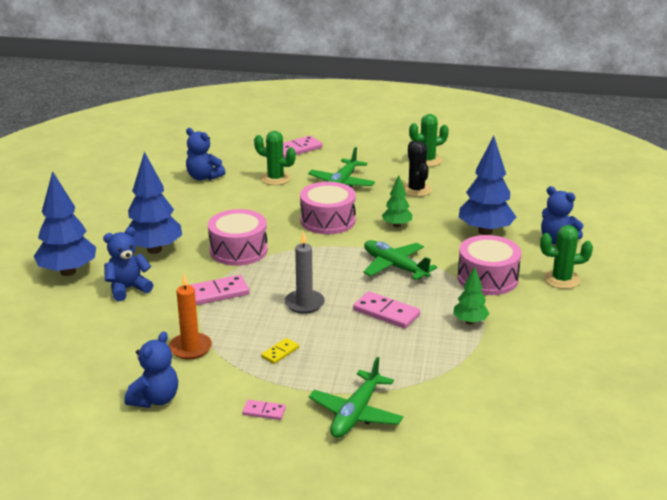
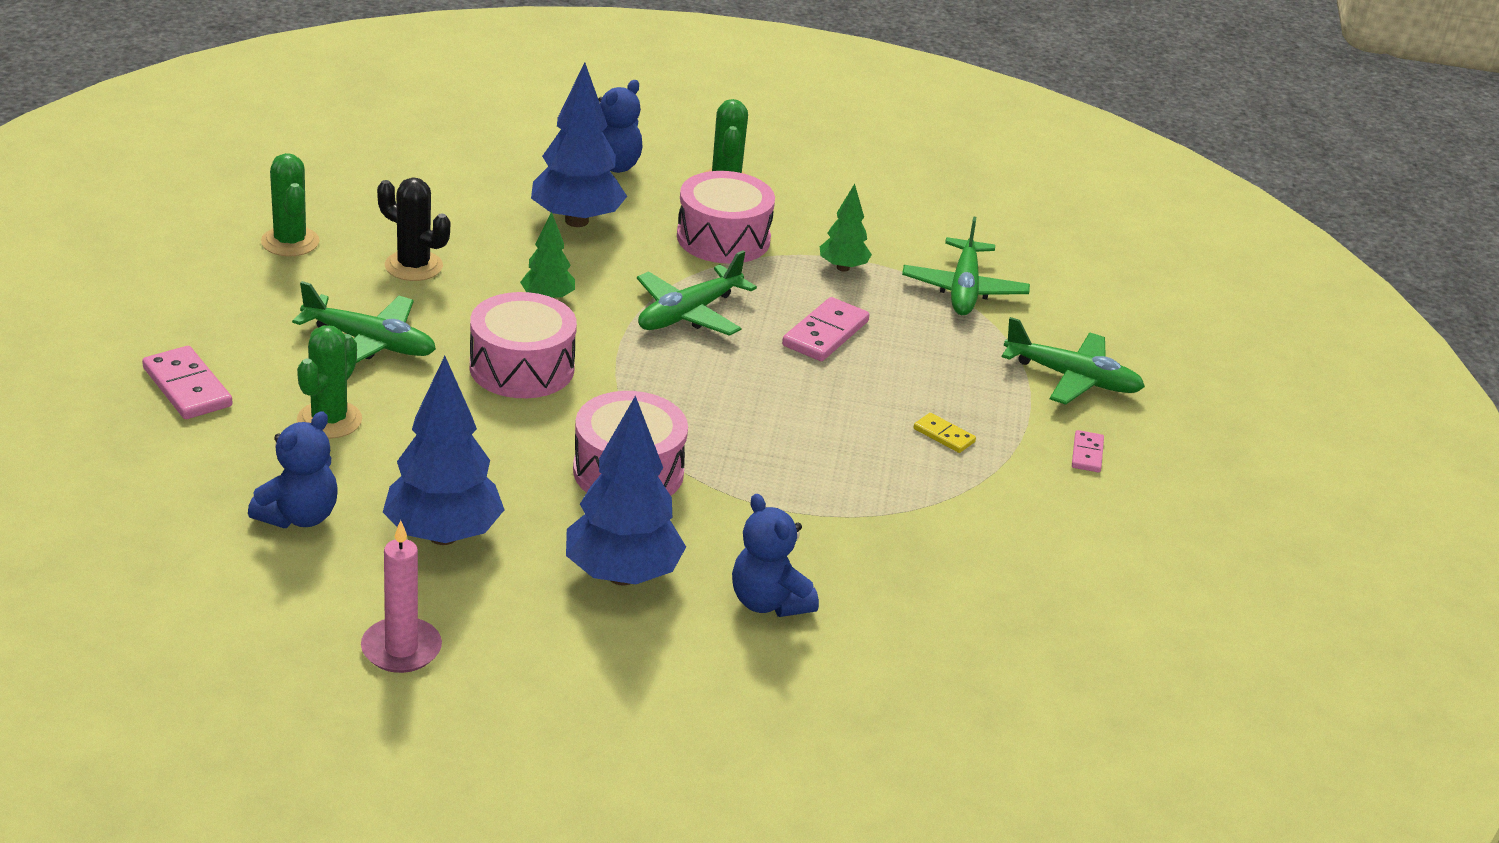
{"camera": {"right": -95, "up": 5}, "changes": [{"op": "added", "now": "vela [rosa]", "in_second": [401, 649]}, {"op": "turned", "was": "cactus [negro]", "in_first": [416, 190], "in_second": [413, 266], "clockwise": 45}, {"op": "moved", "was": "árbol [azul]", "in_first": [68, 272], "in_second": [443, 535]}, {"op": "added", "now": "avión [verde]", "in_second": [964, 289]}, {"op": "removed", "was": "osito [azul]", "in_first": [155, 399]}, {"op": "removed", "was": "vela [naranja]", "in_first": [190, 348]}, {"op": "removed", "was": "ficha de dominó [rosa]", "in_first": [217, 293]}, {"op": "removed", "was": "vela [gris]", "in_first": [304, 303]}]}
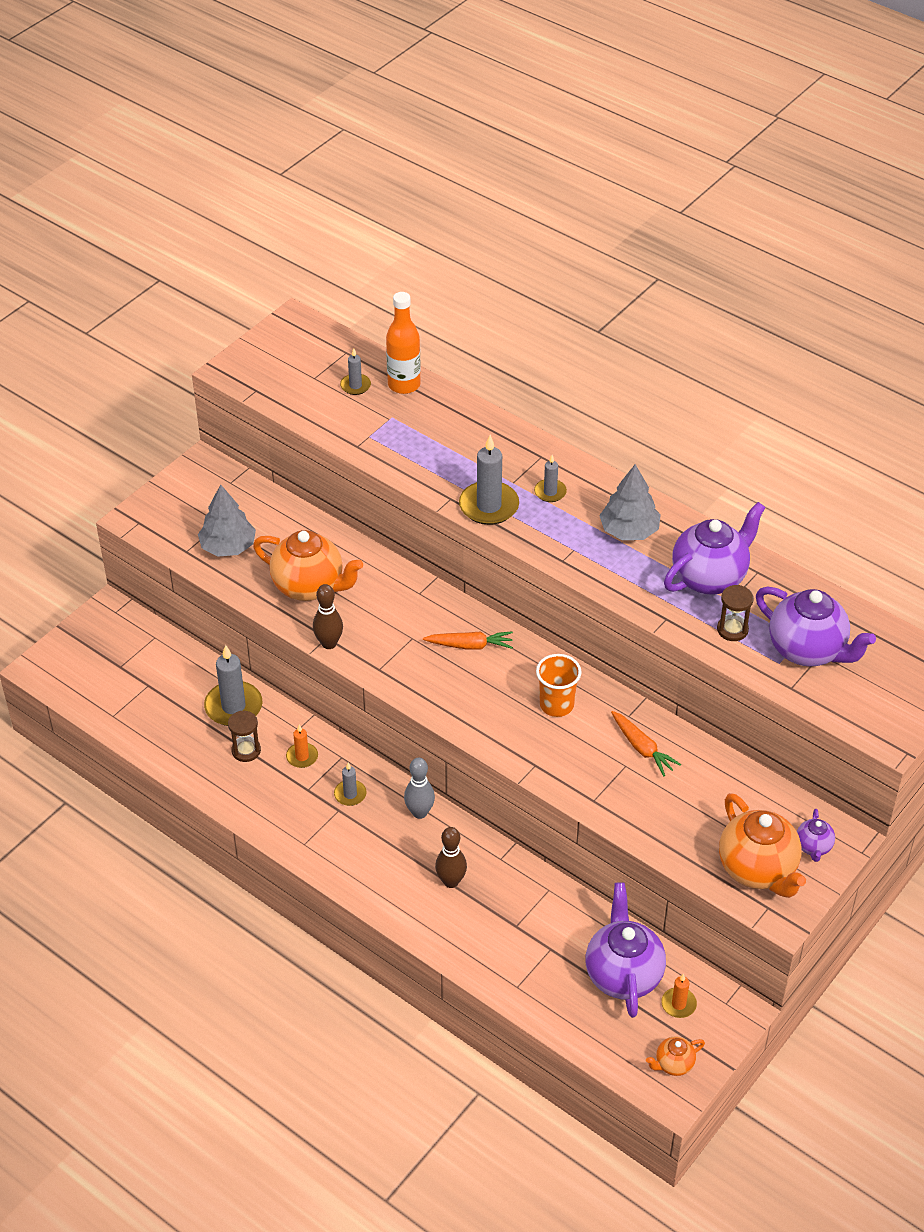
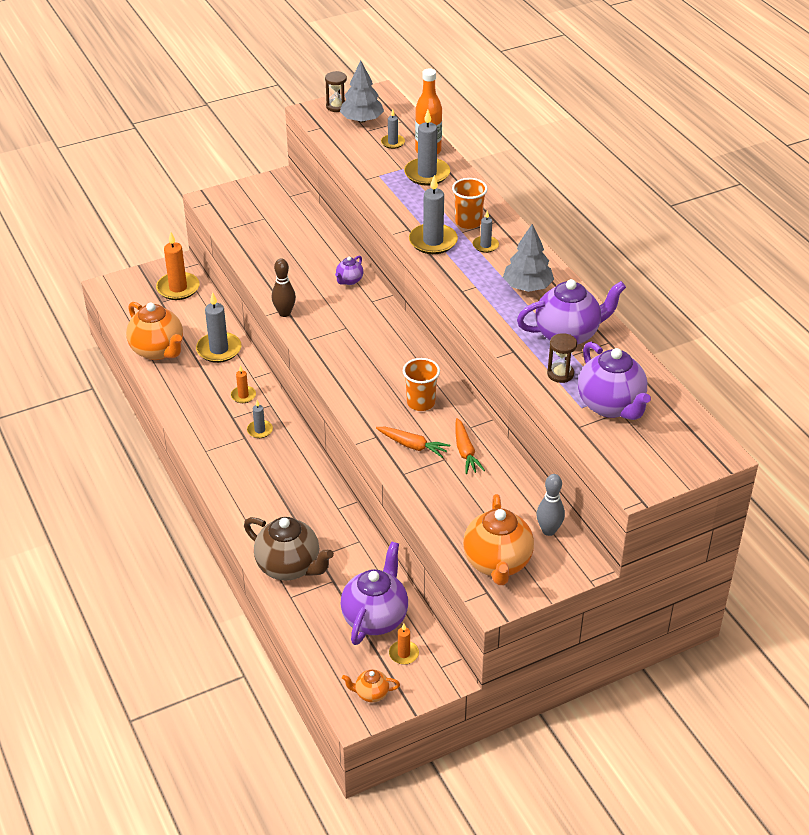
{"camera": {"right": 25, "up": -5}, "changes": [{"op": "moved", "was": "tetera [naranja]", "in_first": [309, 586], "in_second": [158, 351]}, {"op": "added", "now": "vela [naranja]", "in_second": [178, 288]}, {"op": "added", "now": "tetera [marrón]", "in_second": [289, 567]}, {"op": "moved", "was": "reloj de arena [marrón]", "in_first": [246, 750], "in_second": [336, 106]}, {"op": "moved", "was": "tetera [morado]", "in_first": [813, 847], "in_second": [349, 280]}, {"op": "moved", "was": "árbol [gris]", "in_first": [228, 546], "in_second": [362, 120]}, {"op": "moved", "was": "zanahoria [naranja]", "in_first": [470, 645], "in_second": [412, 446]}, {"op": "added", "now": "vela [gris]", "in_second": [427, 174]}, {"op": "added", "now": "vaso [naranja]", "in_second": [468, 222]}, {"op": "moved", "was": "bolo [gris]", "in_first": [419, 812], "in_second": [549, 530]}, {"op": "removed", "was": "bolo [marrón]", "in_first": [451, 881]}]}
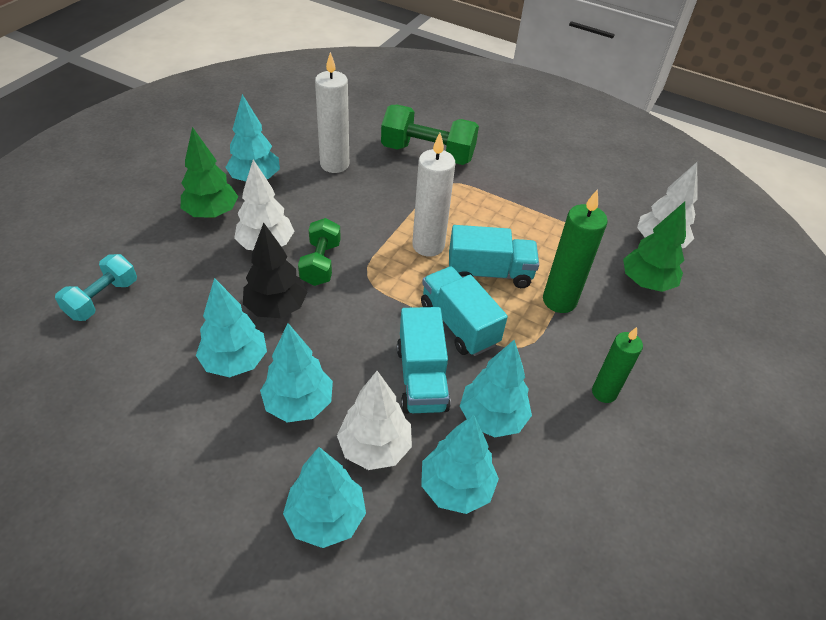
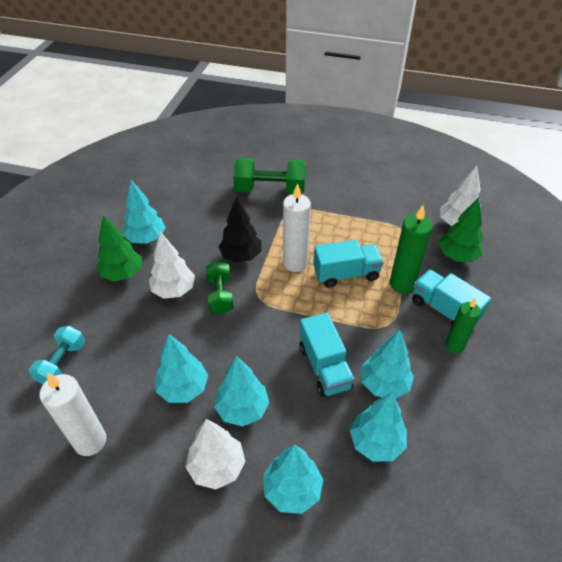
{"camera": {"right": -10, "up": 0}, "changes": [{"op": "moved", "was": "vela [blanco]", "in_first": [334, 164], "in_second": [90, 441]}, {"op": "moved", "was": "árbol [blanco]", "in_first": [375, 448], "in_second": [217, 467]}, {"op": "moved", "was": "árbol [negro]", "in_first": [276, 307], "in_second": [241, 256]}, {"op": "moved", "was": "camión [turquesa]", "in_first": [459, 324], "in_second": [444, 310]}]}
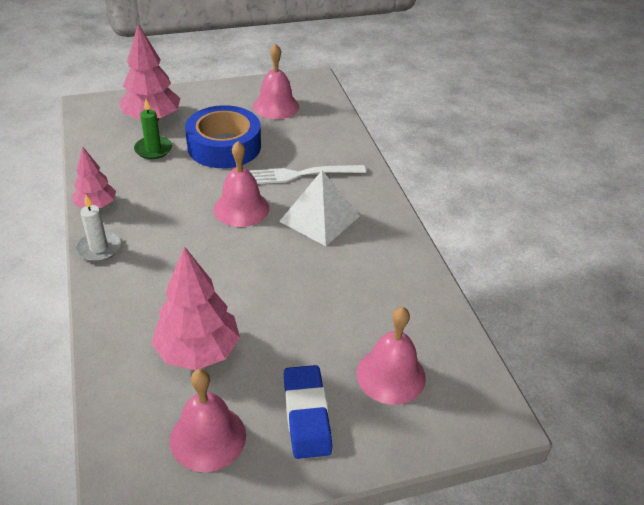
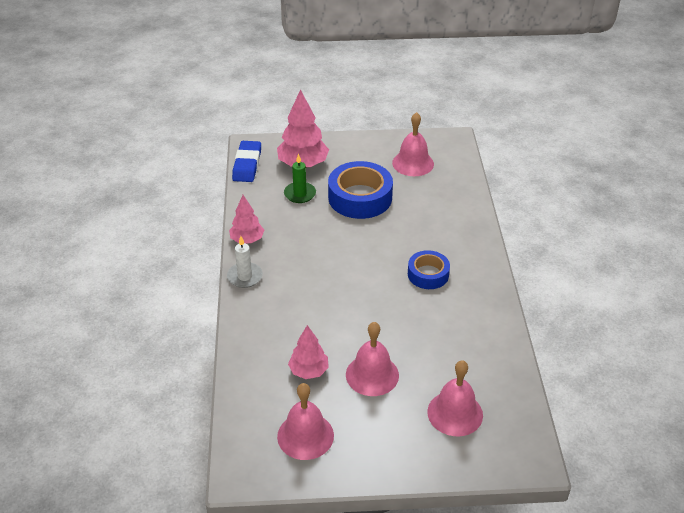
{"camera": {"right": 15, "up": 0}, "changes": [{"op": "moved", "was": "goma de borrar [azul]", "in_first": [306, 415], "in_second": [247, 165]}, {"op": "resized", "was": "árbol [rosa]", "in_first": [198, 351], "in_second": [309, 371], "ratio": 0.61}, {"op": "moved", "was": "campana [rosa]", "in_first": [241, 208], "in_second": [372, 375]}, {"op": "replaced", "was": "pirámide [blanco]", "now": "cinta adhesiva [azul]", "in_first": [319, 218], "in_second": [428, 274]}, {"op": "removed", "was": "tenedor [blanco]", "in_first": [300, 175]}]}
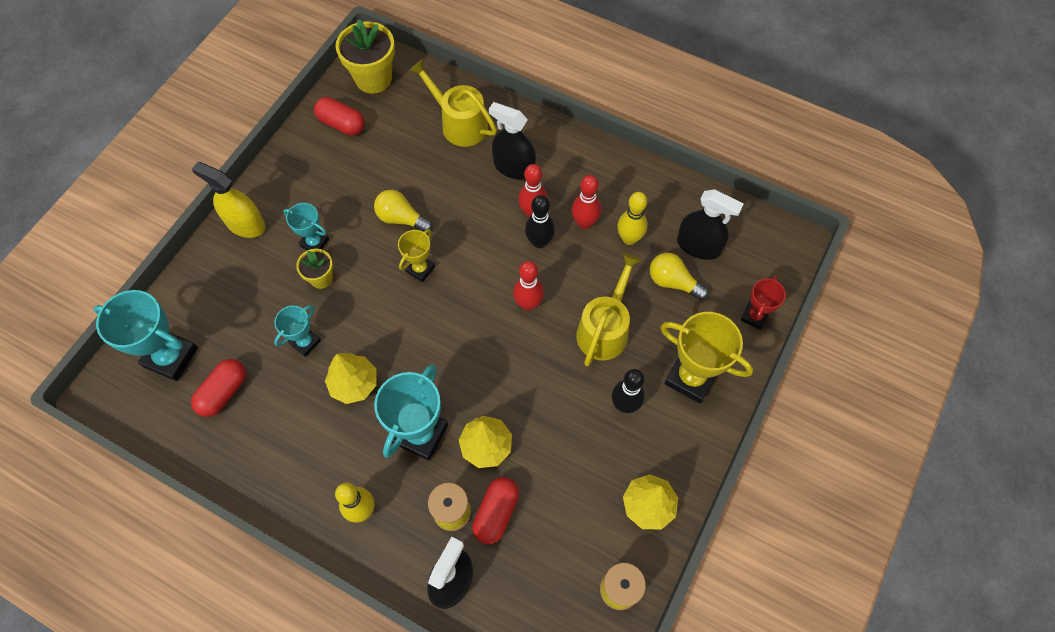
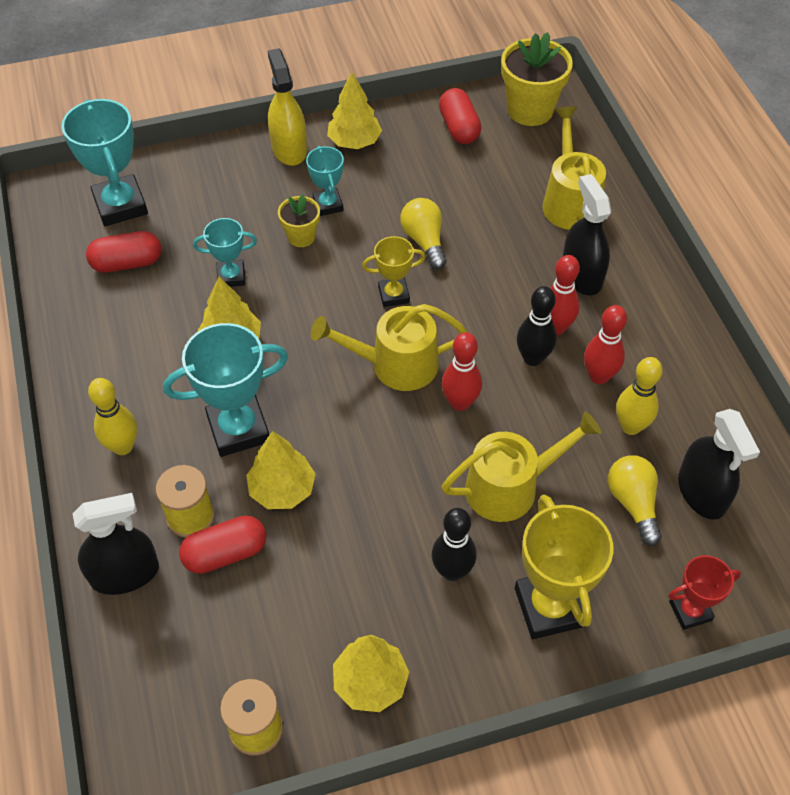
{"camera": {"right": 45, "up": -10}, "changes": [{"op": "added", "now": "regadera [amarillo]", "in_second": [395, 364]}, {"op": "added", "now": "árbol [amarillo]", "in_second": [354, 142]}]}
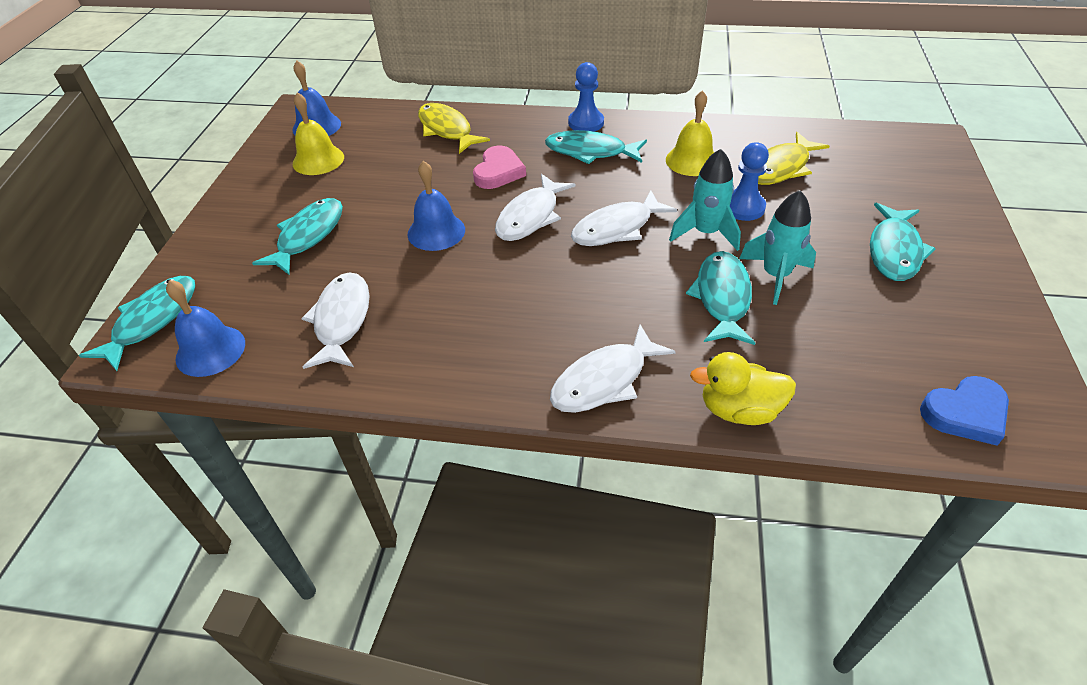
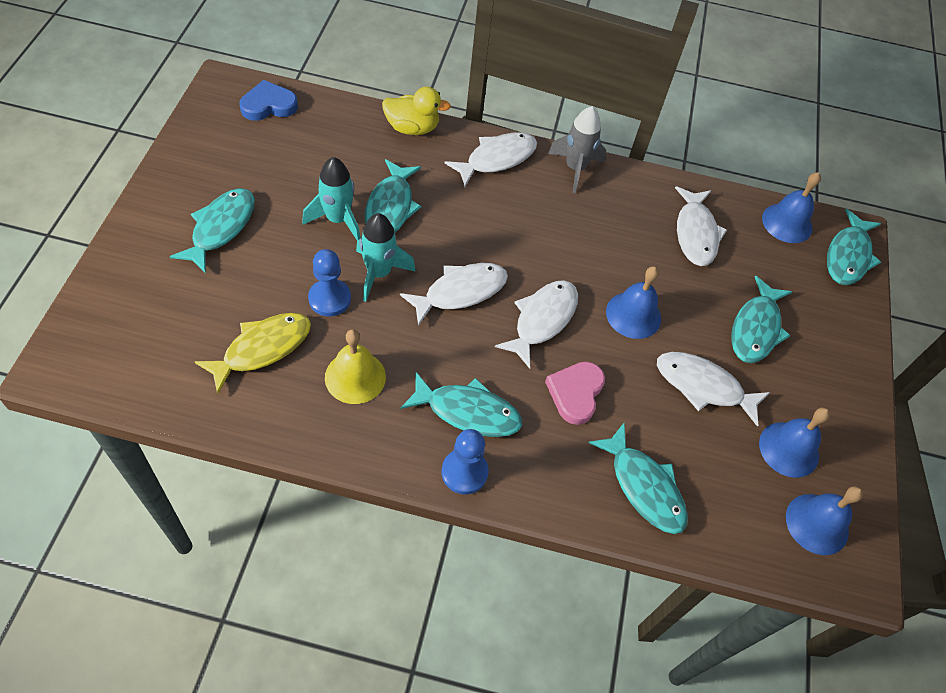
{"camera": {"right": 175, "up": 10}, "changes": [{"op": "added", "now": "cohete [gris]", "in_second": [575, 168]}, {"op": "recoloured", "was": "pez [amarillo]", "now": "pez [turquesa]", "in_first": [447, 130], "in_second": [644, 486]}, {"op": "added", "now": "pez [blanco]", "in_second": [703, 386]}, {"op": "recoloured", "was": "campana [amarillo]", "now": "campana [azul]", "in_first": [318, 160], "in_second": [789, 449]}]}
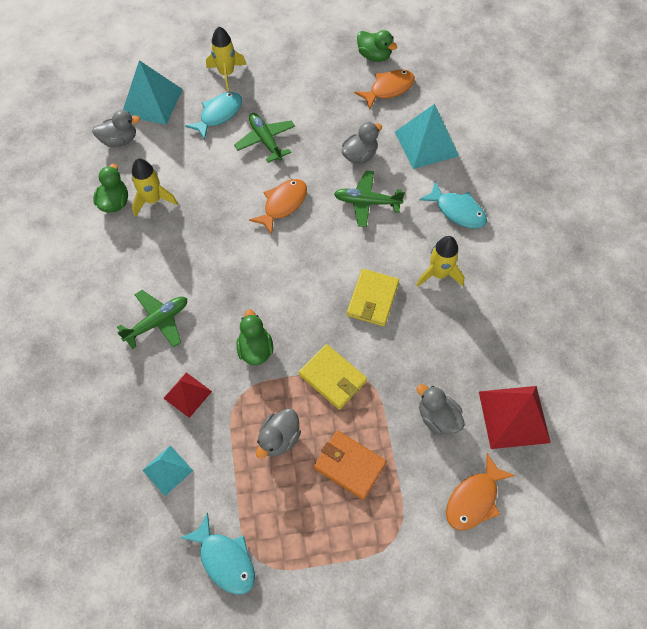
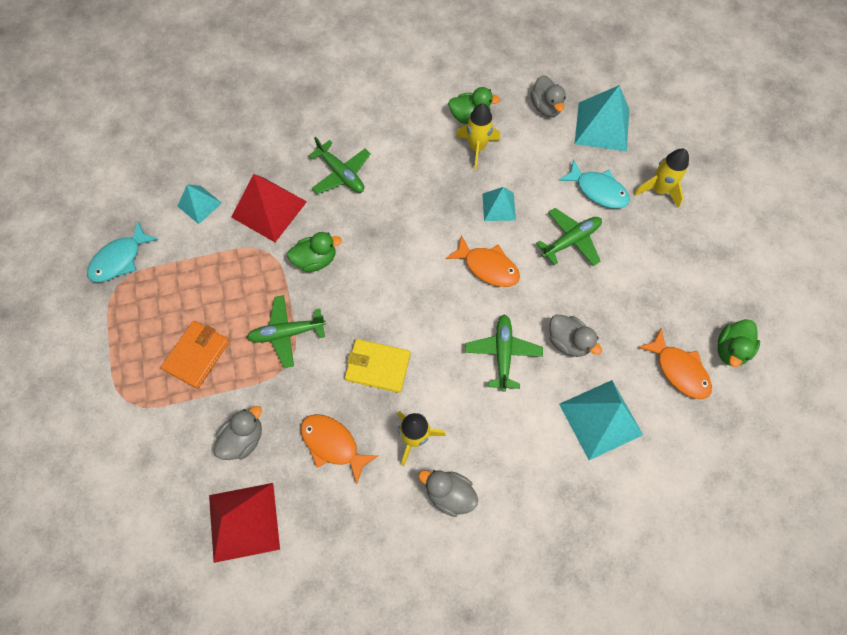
{"camera": {"right": 85, "up": 5}, "changes": [{"op": "resized", "was": "pirámide [rojo]", "in_first": [187, 394], "in_second": [269, 209], "ratio": 1.71}, {"op": "replaced", "was": "cartera [amarillo]", "now": "avión [verde]", "in_first": [333, 378], "in_second": [287, 333]}, {"op": "moved", "was": "pez [naranja]", "in_first": [474, 499], "in_second": [333, 444]}, {"op": "moved", "was": "pato [gris]", "in_first": [279, 439], "in_second": [449, 493]}, {"op": "added", "now": "pirámide [turquesa]", "in_second": [499, 206]}, {"op": "removed", "was": "pez [turquesa]", "in_first": [457, 211]}]}
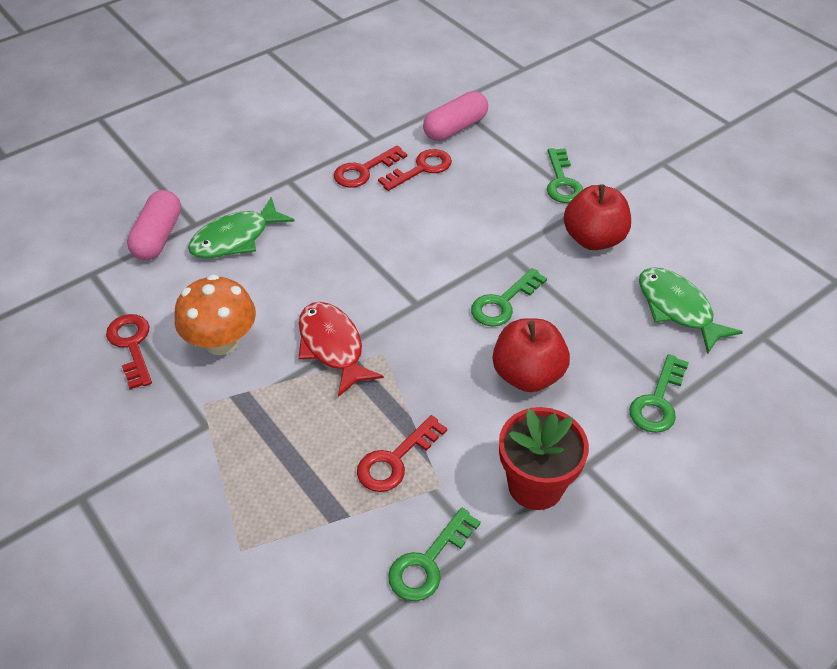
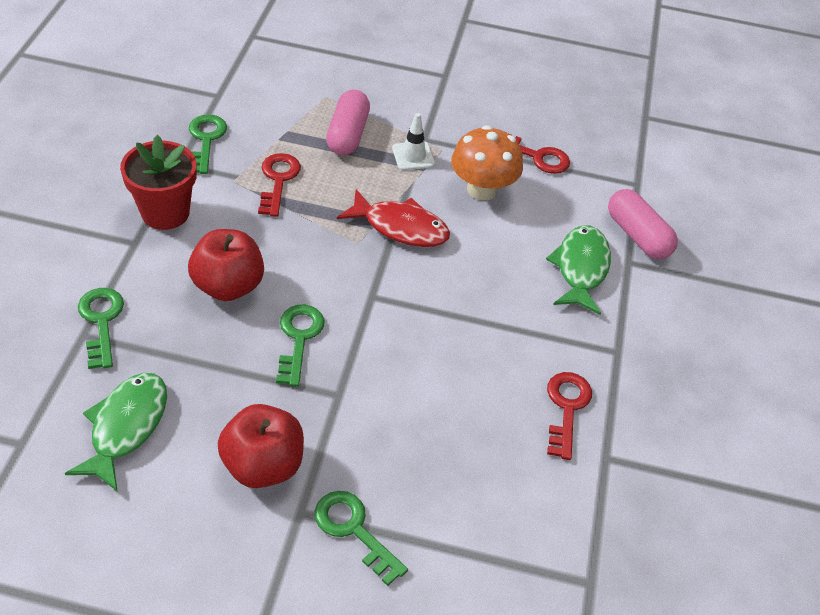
{"camera": {"right": 135, "up": 0}, "changes": [{"op": "turned", "was": "pez [verde]", "in_first": [677, 309], "in_second": [126, 427], "clockwise": -90}, {"op": "moved", "was": "cápsula [rosa]", "in_first": [455, 128], "in_second": [348, 134]}, {"op": "added", "now": "cono de tráfico [blanco]", "in_second": [413, 156]}, {"op": "removed", "was": "llave [rojo]", "in_first": [421, 169]}]}
